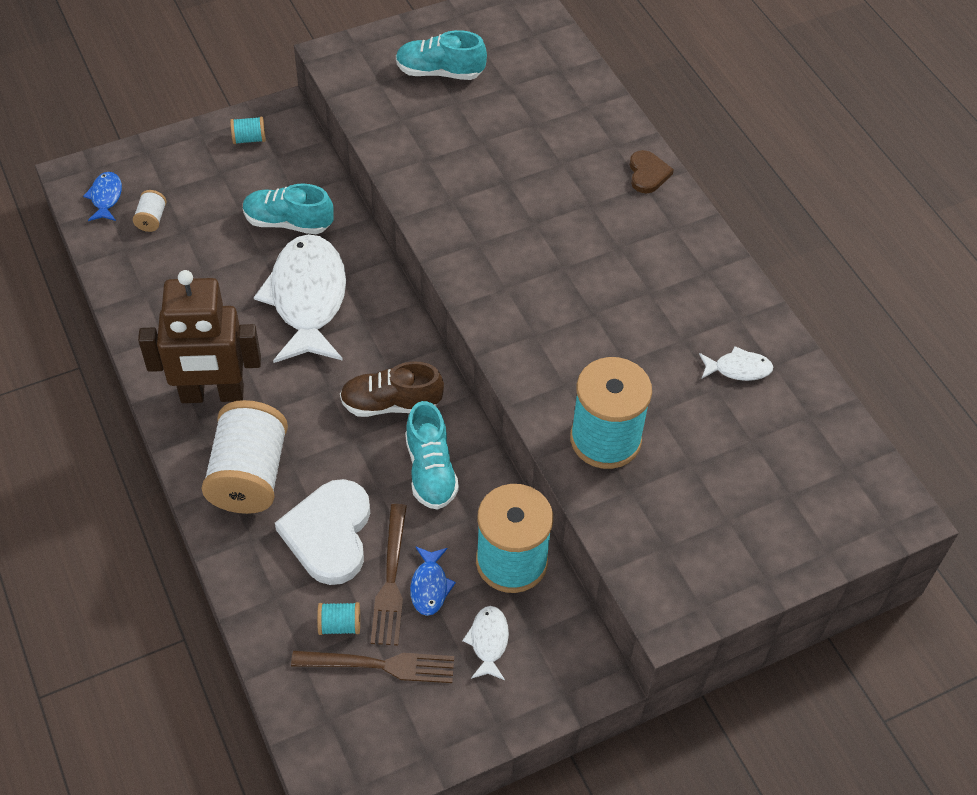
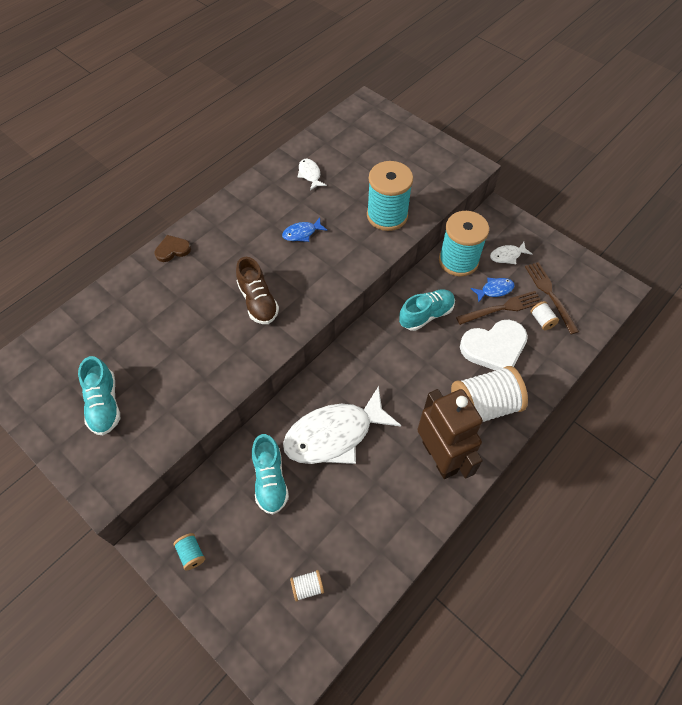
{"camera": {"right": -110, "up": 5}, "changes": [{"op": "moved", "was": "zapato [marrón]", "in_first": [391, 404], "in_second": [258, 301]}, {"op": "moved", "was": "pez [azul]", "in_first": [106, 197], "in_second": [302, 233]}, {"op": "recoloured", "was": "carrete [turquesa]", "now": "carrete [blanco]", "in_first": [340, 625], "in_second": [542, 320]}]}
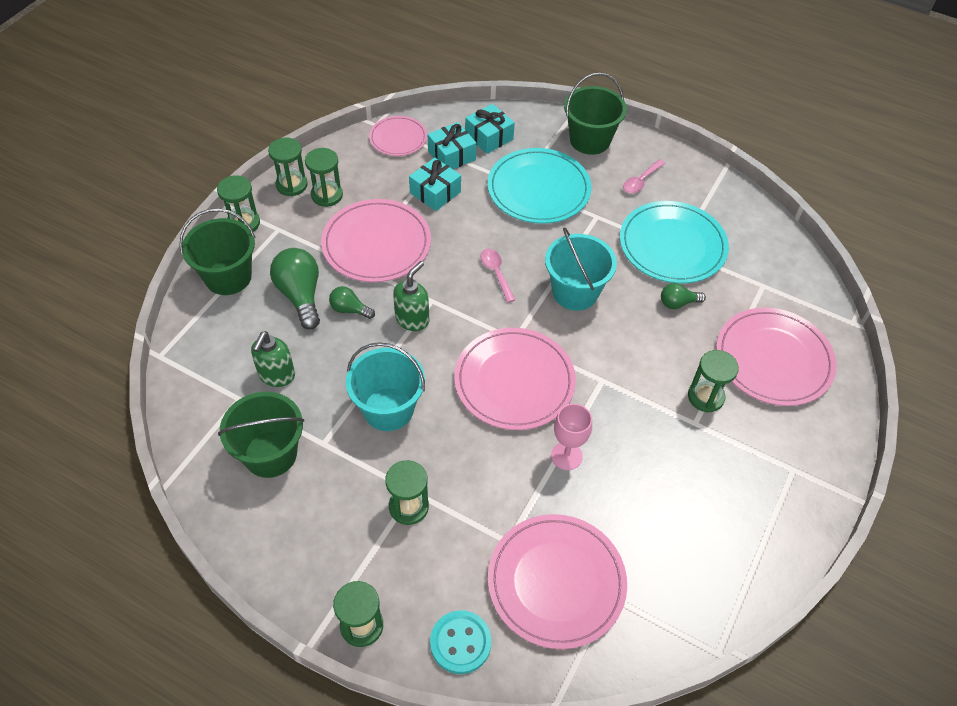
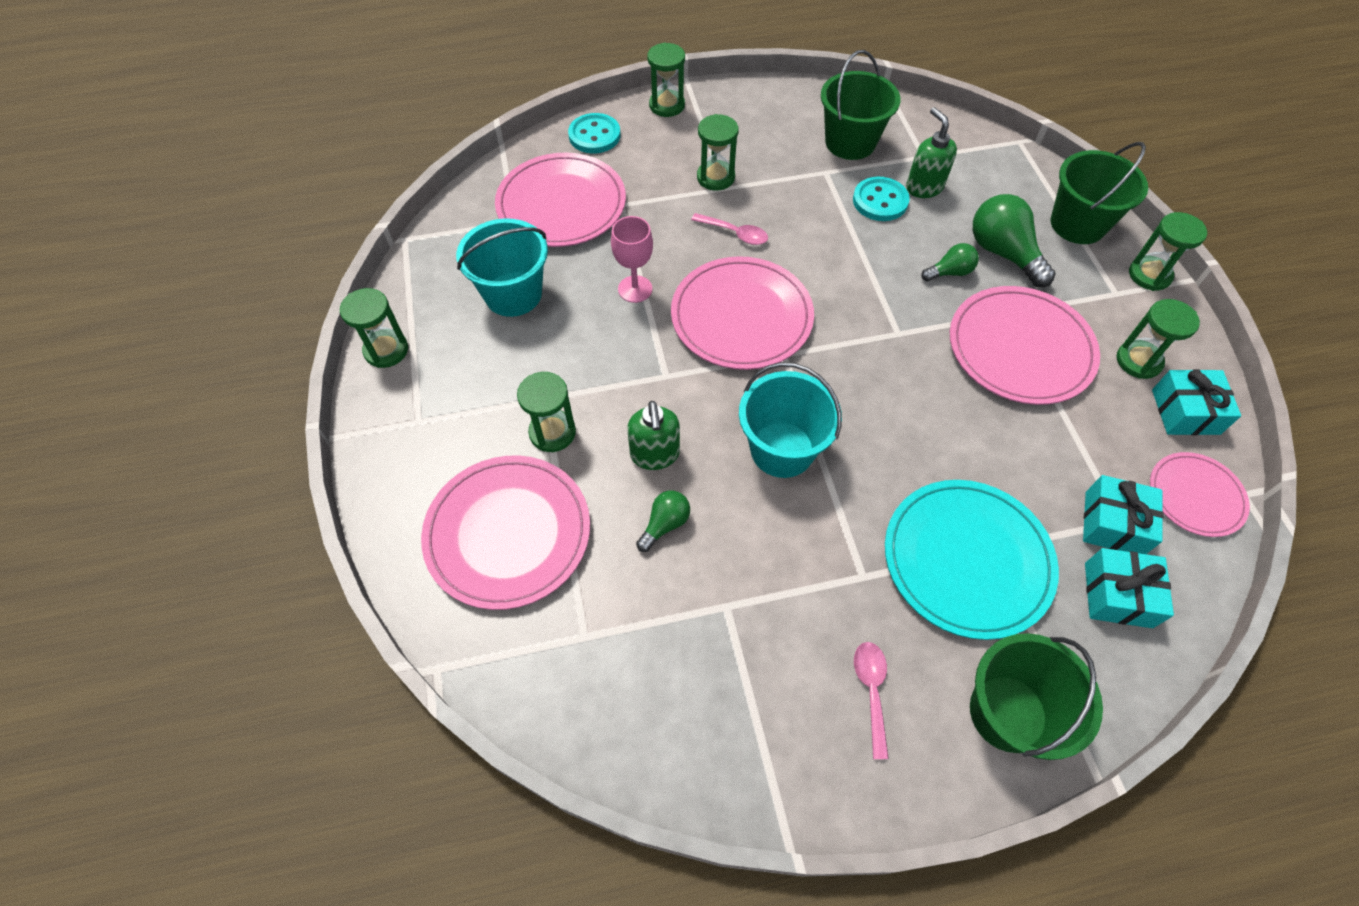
{"camera": {"right": 140, "up": 5}, "changes": [{"op": "moved", "was": "reloj de arena [verde]", "in_first": [291, 185], "in_second": [386, 350]}, {"op": "moved", "was": "balde [turquesa]", "in_first": [388, 409], "in_second": [513, 294]}, {"op": "moved", "was": "dispensador de jabón [verde]", "in_first": [412, 319], "in_second": [655, 455]}, {"op": "moved", "was": "cuchara [rosa]", "in_first": [496, 273], "in_second": [735, 233]}, {"op": "added", "now": "botón [turquesa]", "in_second": [880, 201]}, {"op": "turned", "was": "bombilla [verde]", "in_first": [300, 295], "in_second": [1003, 253], "clockwise": -150}, {"op": "moved", "was": "regalo [turquesa]", "in_first": [435, 192], "in_second": [1185, 412]}, {"op": "removed", "was": "plato [turquesa]", "in_first": [672, 245]}]}
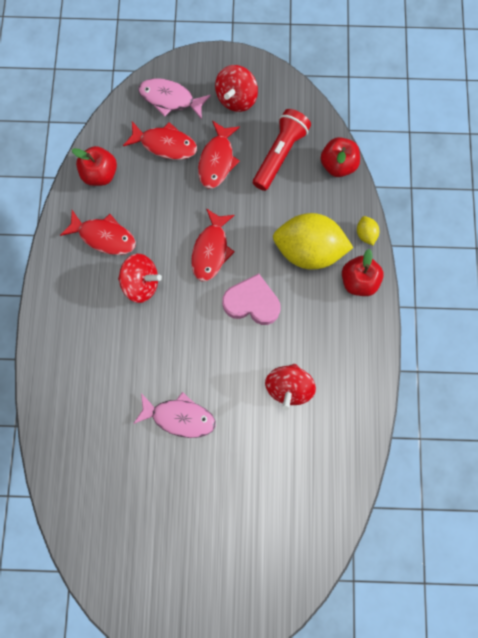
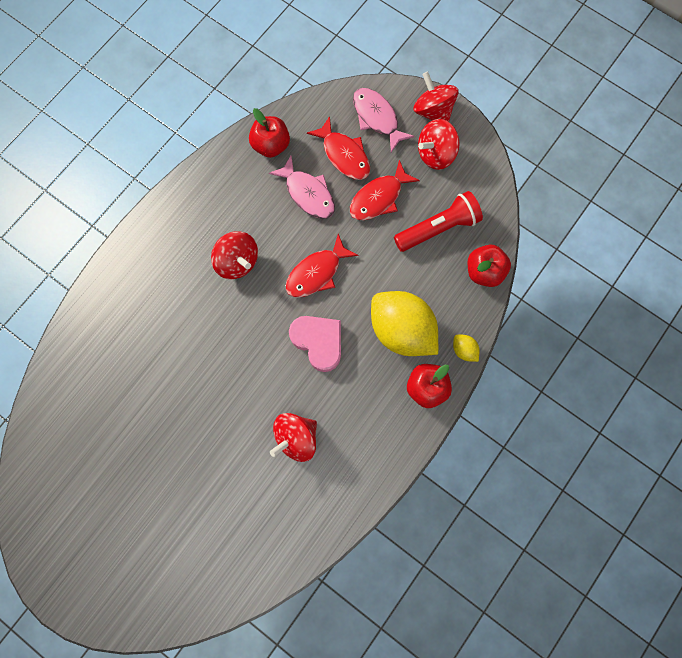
{"camera": {"right": 35, "up": 0}, "changes": [{"op": "moved", "was": "pez [rosa]", "in_first": [179, 417], "in_second": [308, 193]}, {"op": "added", "now": "peonza [rojo]", "in_second": [433, 111]}, {"op": "turned", "was": "limón [amarillo]", "in_first": [365, 234], "in_second": [464, 350], "clockwise": -60}, {"op": "removed", "was": "pez [rojo]", "in_first": [104, 237]}]}
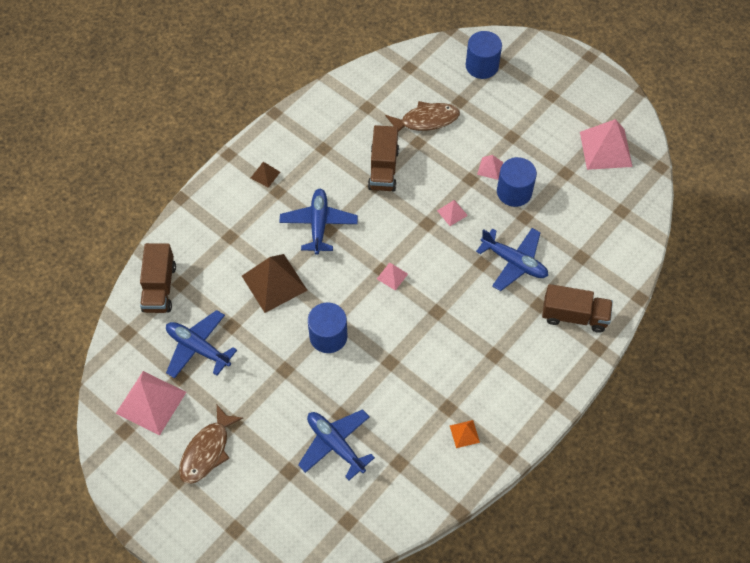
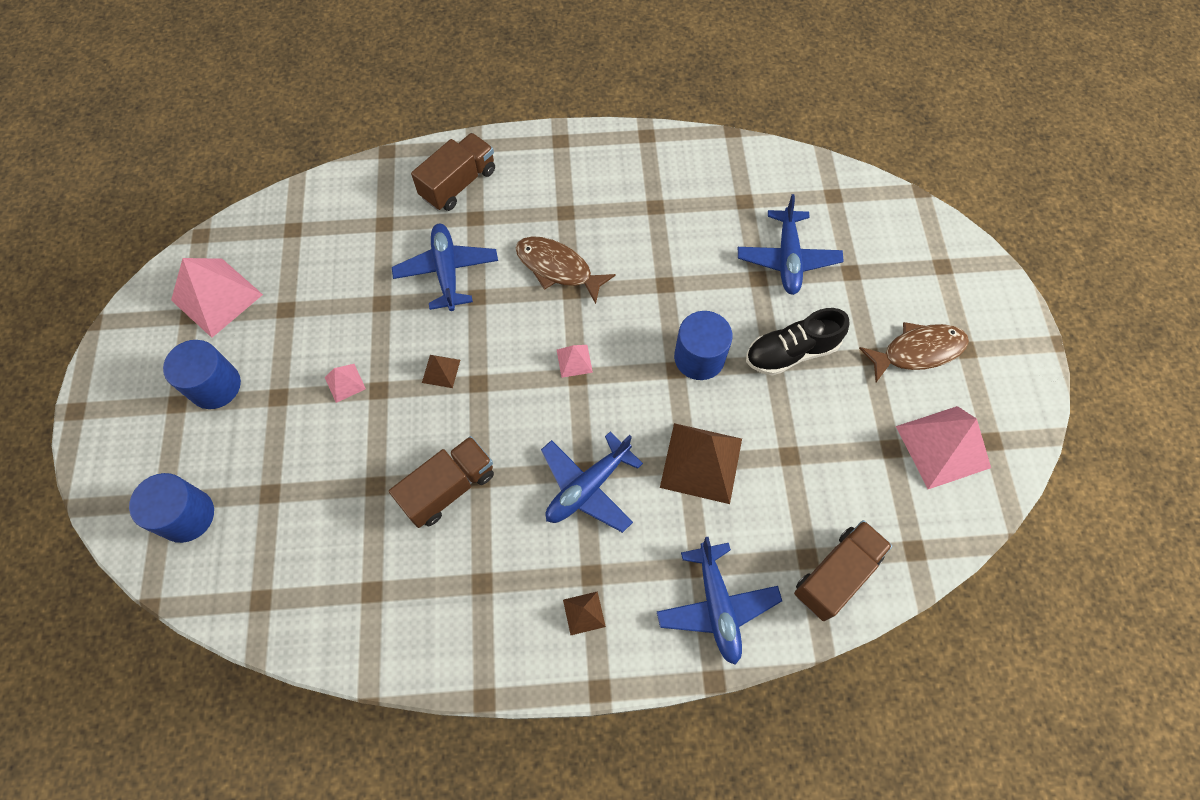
{"camera": {"right": -135, "up": 5}, "changes": [{"op": "moved", "was": "cilindro [azul]", "in_first": [514, 192], "in_second": [215, 386]}, {"op": "turned", "was": "camión [marrón]", "in_first": [574, 316], "in_second": [458, 184], "clockwise": 75}, {"op": "recoloured", "was": "pirámide [rosa]", "now": "pirámide [marrón]", "in_first": [452, 213], "in_second": [441, 371]}, {"op": "moved", "was": "pez [marrón]", "in_first": [426, 120], "in_second": [558, 268]}, {"op": "moved", "was": "avión [azul]", "in_first": [198, 348], "in_second": [717, 606]}, {"op": "added", "now": "zapato [negro]", "in_second": [791, 352]}, {"op": "removed", "was": "pirámide [naranja]", "in_first": [464, 434]}]}
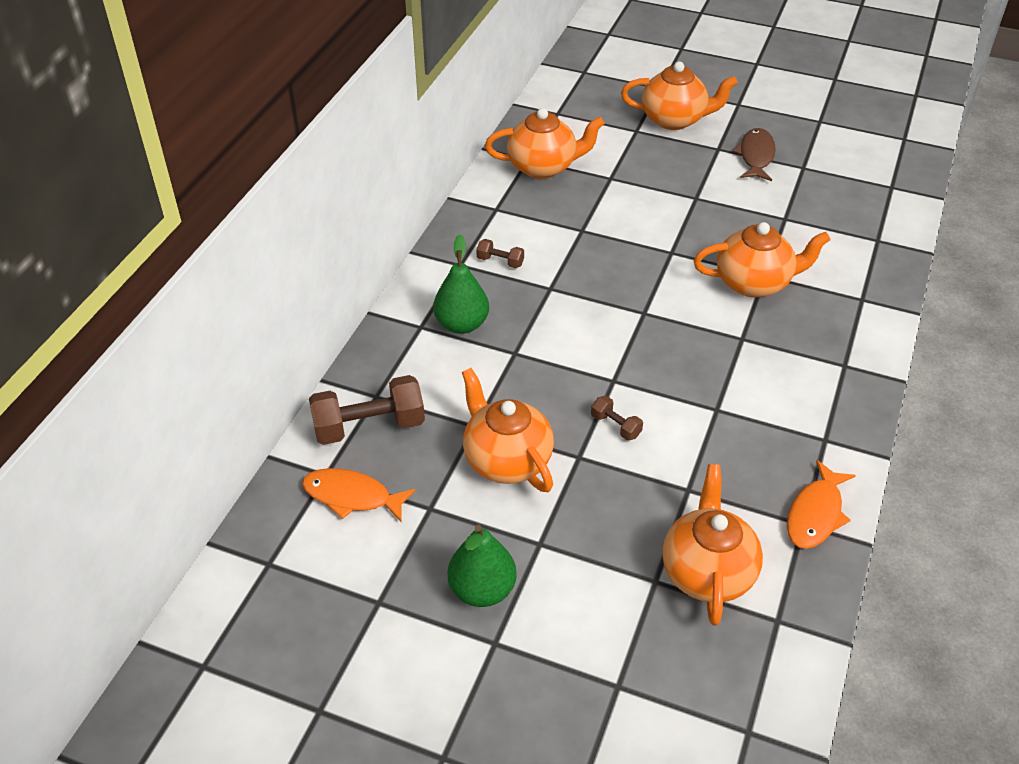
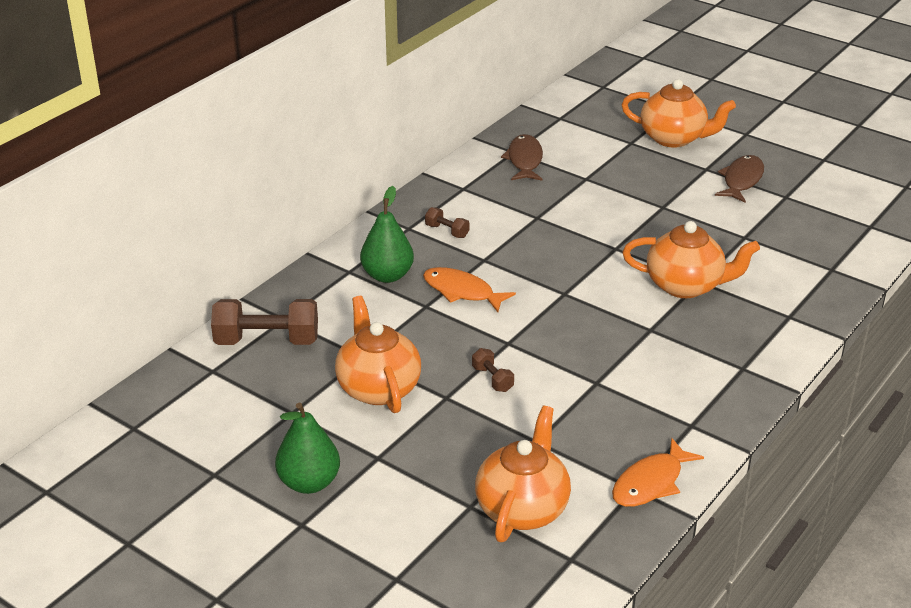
{"camera": {"right": 15, "up": -10}, "changes": [{"op": "moved", "was": "pez [naranja]", "in_first": [352, 496], "in_second": [462, 291]}, {"op": "replaced", "was": "tetera [naranja]", "now": "pez [marrón]", "in_first": [543, 167], "in_second": [524, 160]}]}
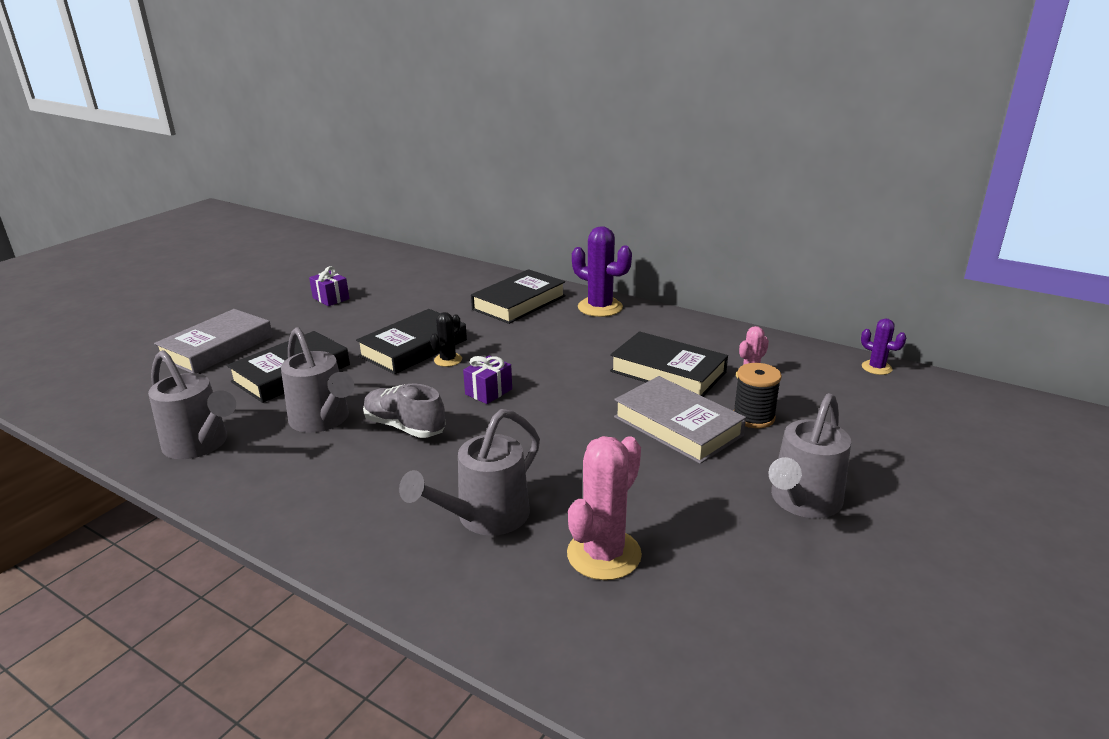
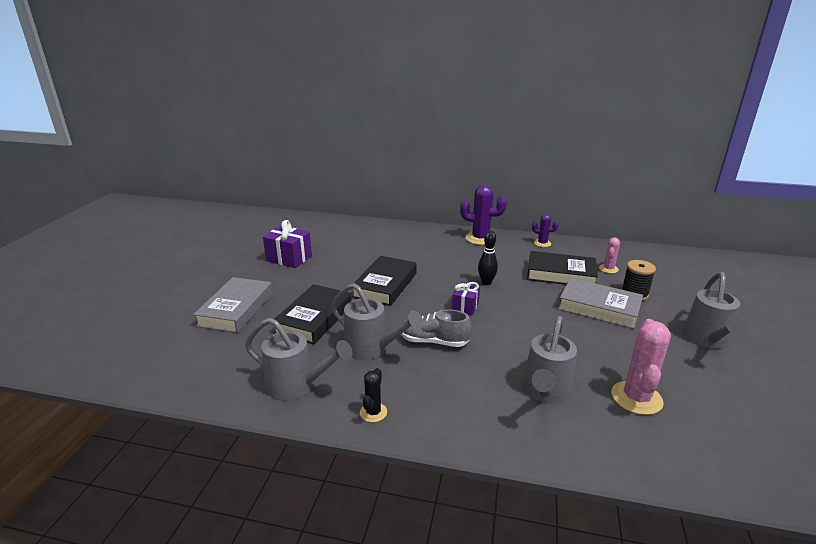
{"camera": {"right": -20, "up": 0}, "changes": [{"op": "resized", "was": "regalo [morado]", "in_first": [331, 298], "in_second": [289, 258], "ratio": 1.59}, {"op": "moved", "was": "cactus [negro]", "in_first": [448, 360], "in_second": [373, 412]}, {"op": "added", "now": "bolo [negro]", "in_second": [486, 282]}, {"op": "moved", "was": "cactus [morado]", "in_first": [876, 368], "in_second": [542, 243]}, {"op": "removed", "was": "libro [negro]", "in_first": [519, 302]}]}
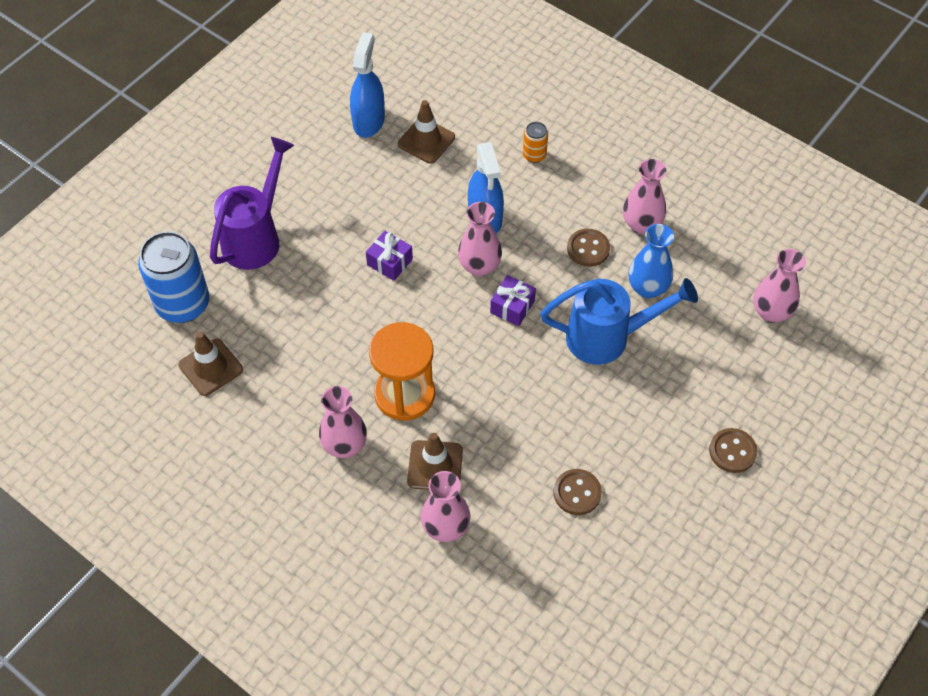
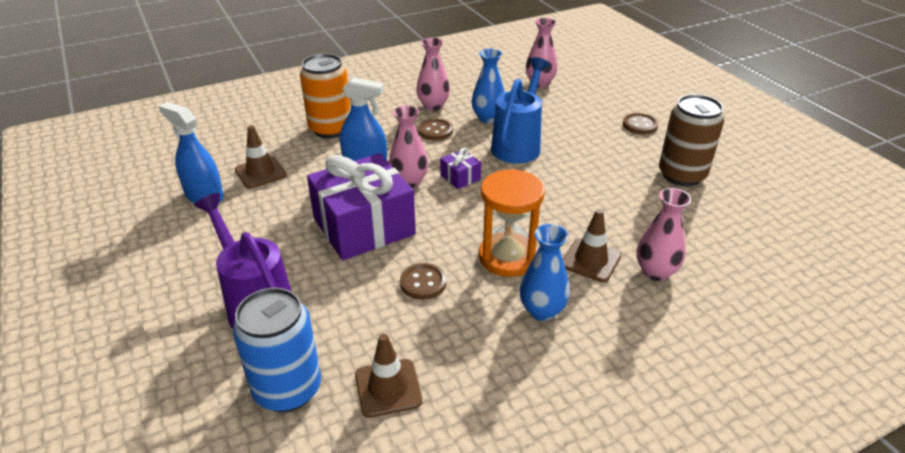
{"camera": {"right": -65, "up": -20}, "changes": [{"op": "resized", "was": "lata [naranja]", "in_first": [534, 155], "in_second": [330, 129], "ratio": 2.16}, {"op": "resized", "was": "regalo [morado]", "in_first": [389, 262], "in_second": [364, 226], "ratio": 2.38}, {"op": "moved", "was": "botón [marrón]", "in_first": [577, 493], "in_second": [423, 283]}, {"op": "recoloured", "was": "florero [rosa]", "now": "florero [azul]", "in_first": [345, 445], "in_second": [542, 310]}, {"op": "added", "now": "lata [marrón]", "in_second": [681, 175]}]}
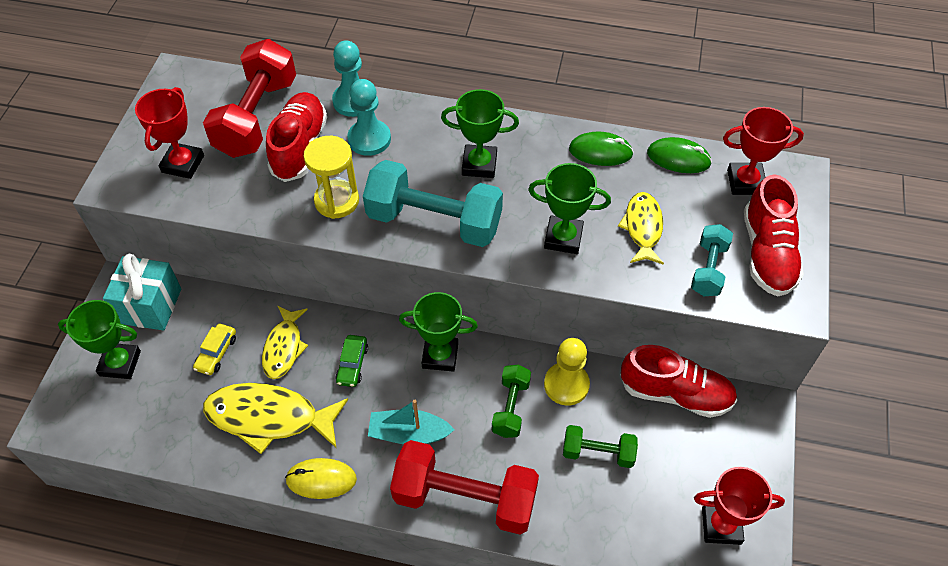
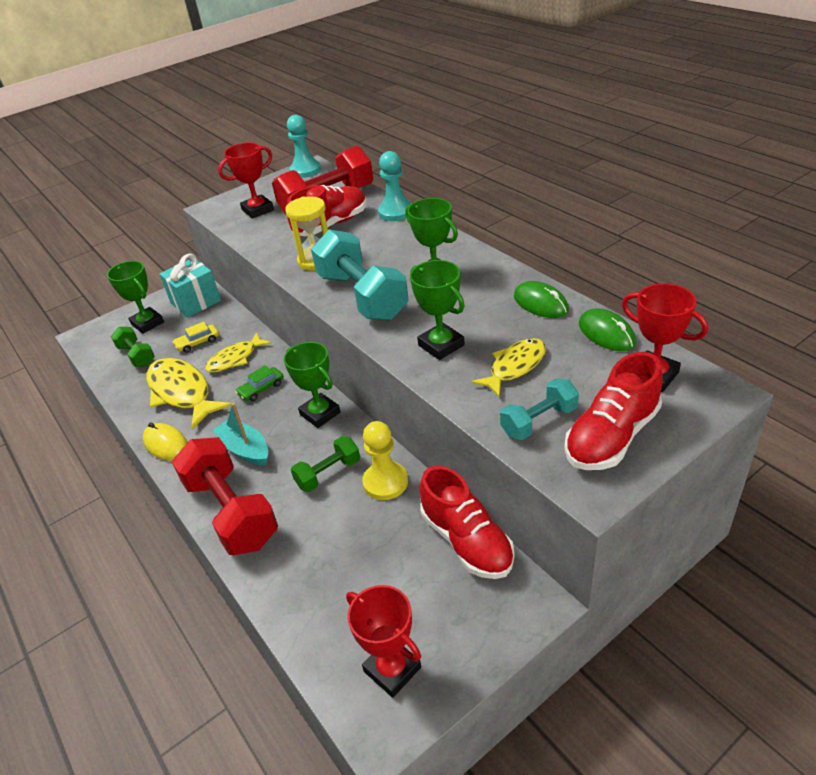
{"camera": {"right": 45, "up": -15}, "changes": [{"op": "moved", "was": "mancuerna [verde]", "in_first": [598, 453], "in_second": [136, 355]}, {"op": "moved", "was": "peón [turquesa]", "in_first": [369, 139], "in_second": [305, 170]}]}
